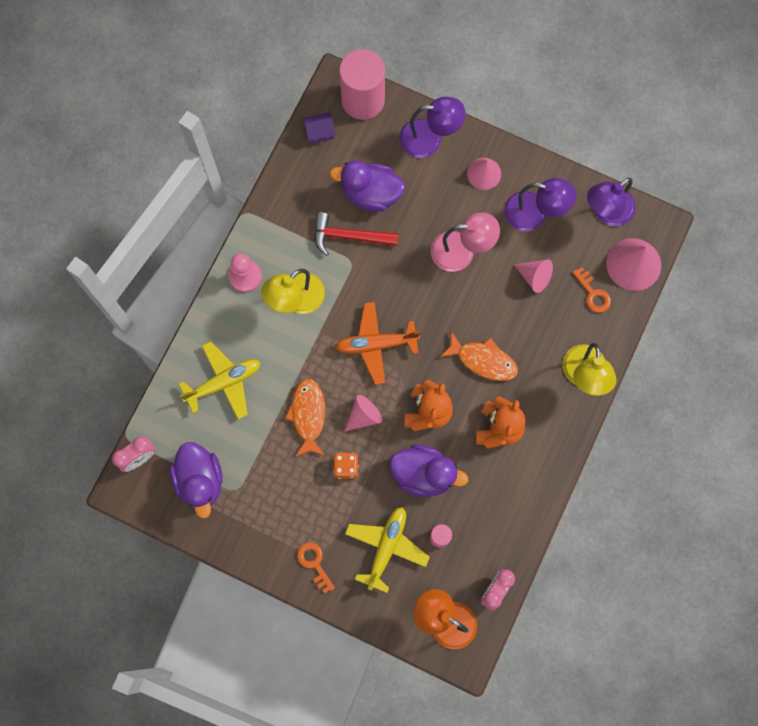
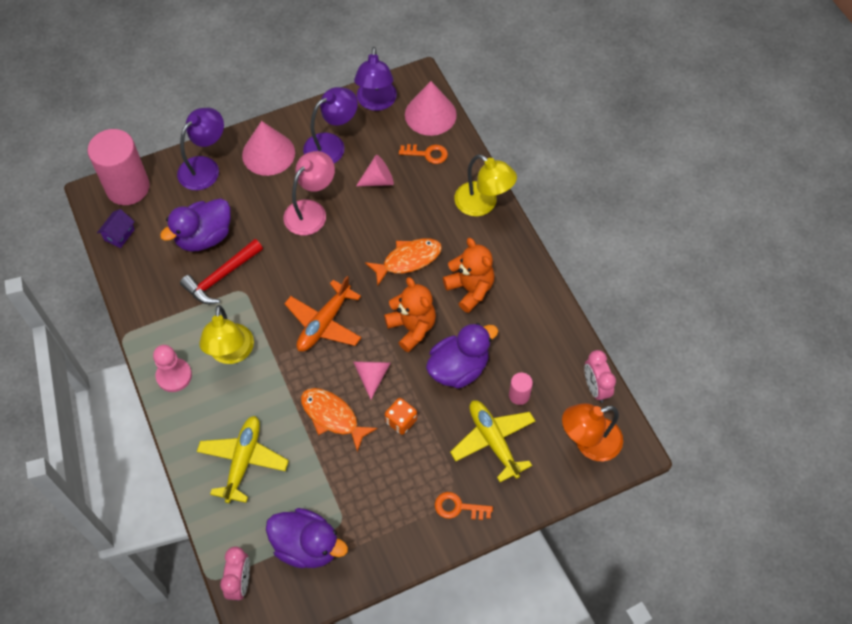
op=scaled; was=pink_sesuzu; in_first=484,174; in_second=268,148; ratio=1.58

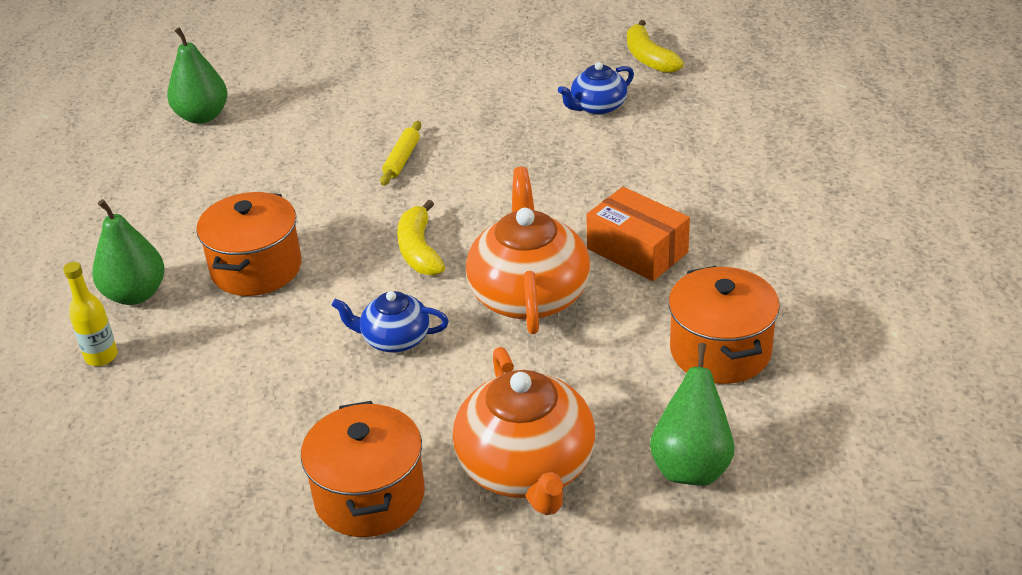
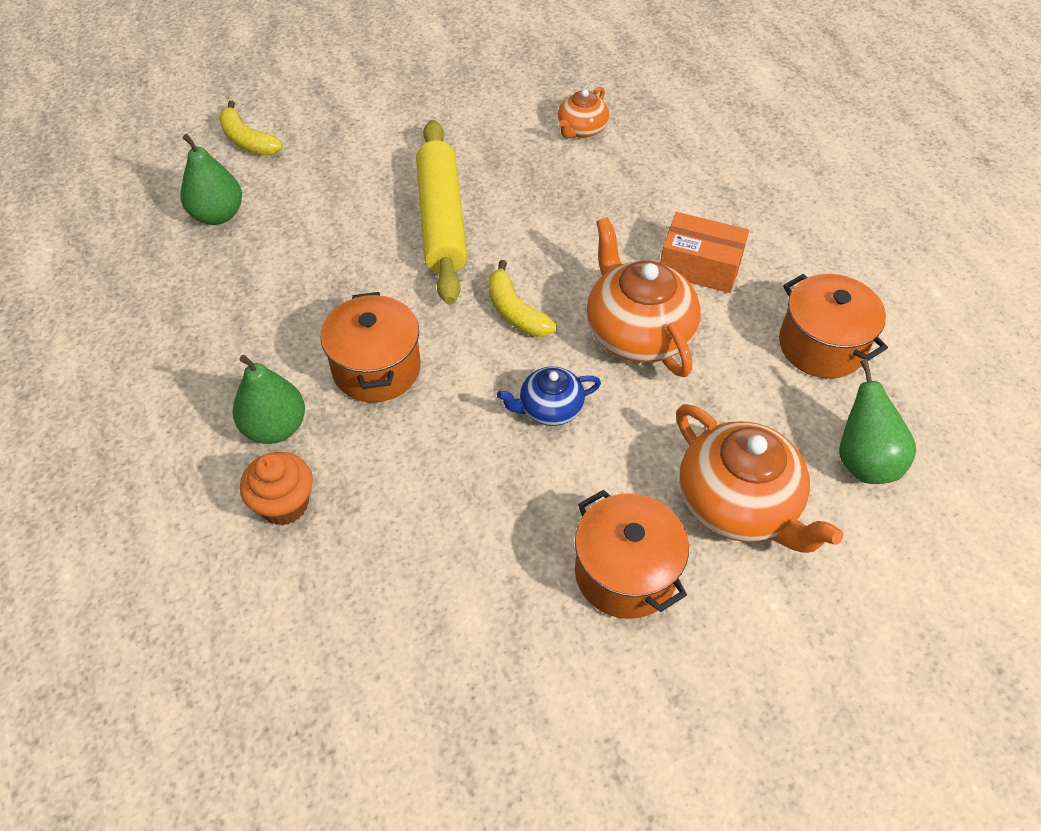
op=shifted; was=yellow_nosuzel; in_first=655,46; in_second=251,128
op=swapped; was=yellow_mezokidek; now=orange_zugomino; in_first=90,314; in_second=276,488
op=scaled; was=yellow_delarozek; in_first=400,153; in_second=441,212; ratio=2.43
op=repainted; was=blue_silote; now=orange_silote; in_first=596,88; in_second=583,113

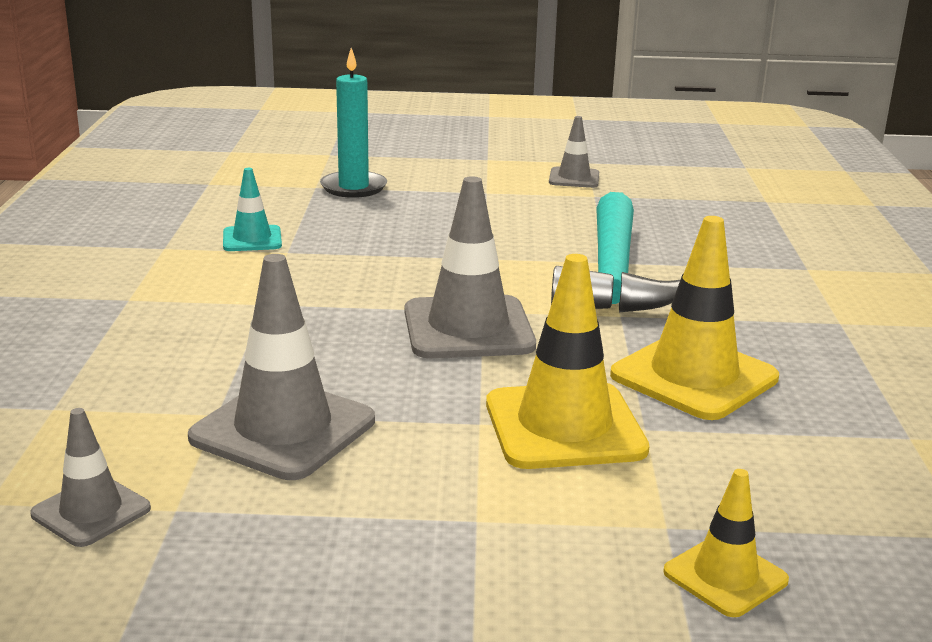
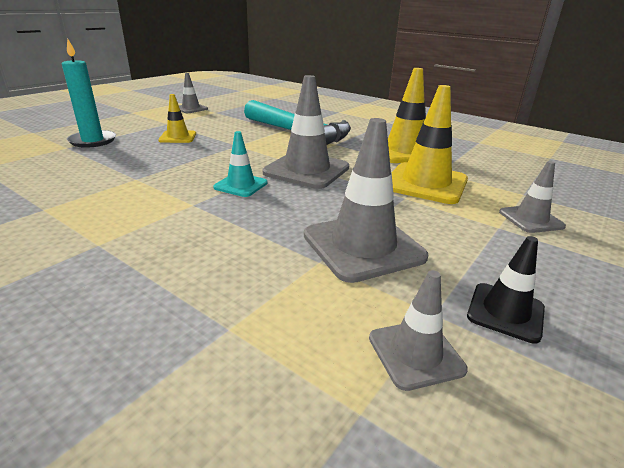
op=shifted; was=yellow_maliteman; in_first=726,543; in_second=177,118
op=shifted; was=turquoise_maliteman; in_first=252,209; in_second=240,164
op=new; now=black_maliteman; in_second=506,290
op=new; now=grey_maliteman; in_second=532,197

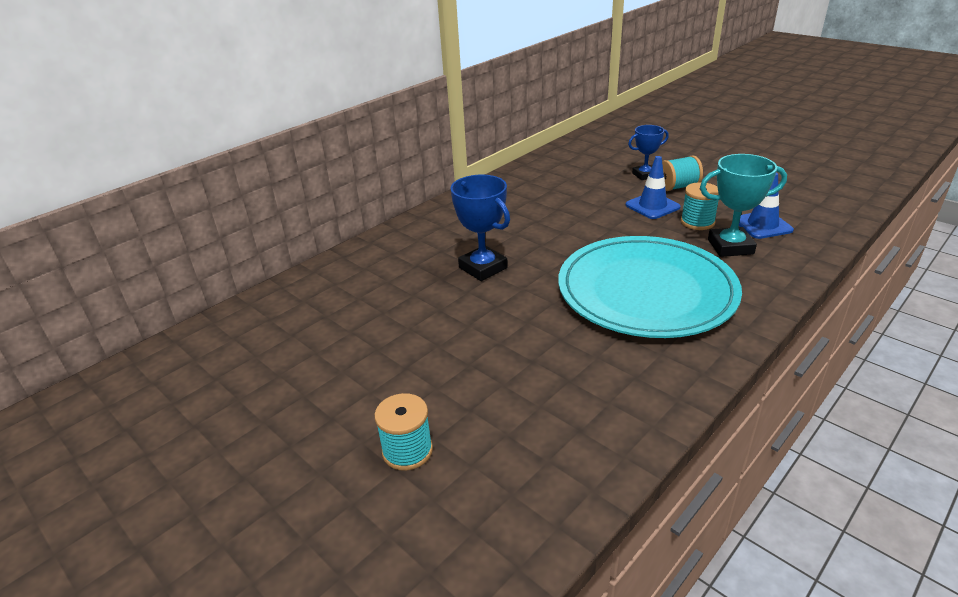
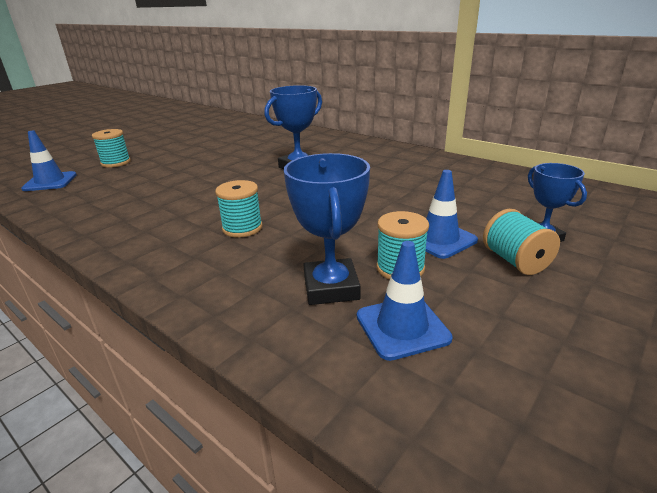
op=new; now=blue_maliteman; in_second=49,160
op=swapped; was=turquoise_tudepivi; now=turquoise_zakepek; in_first=650,287; in_second=238,209
op=repainted; was=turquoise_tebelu; now=blue_tebelu; in_first=743,205; in_second=327,229

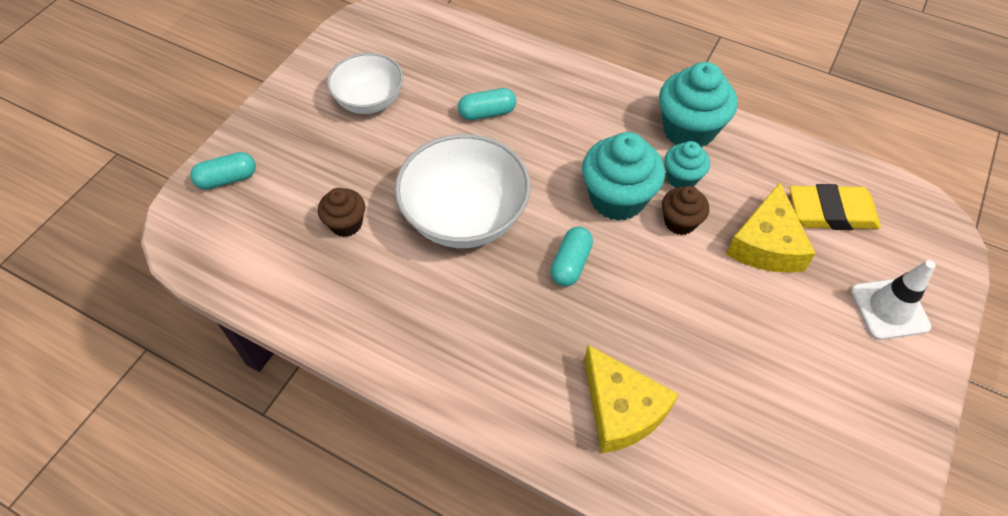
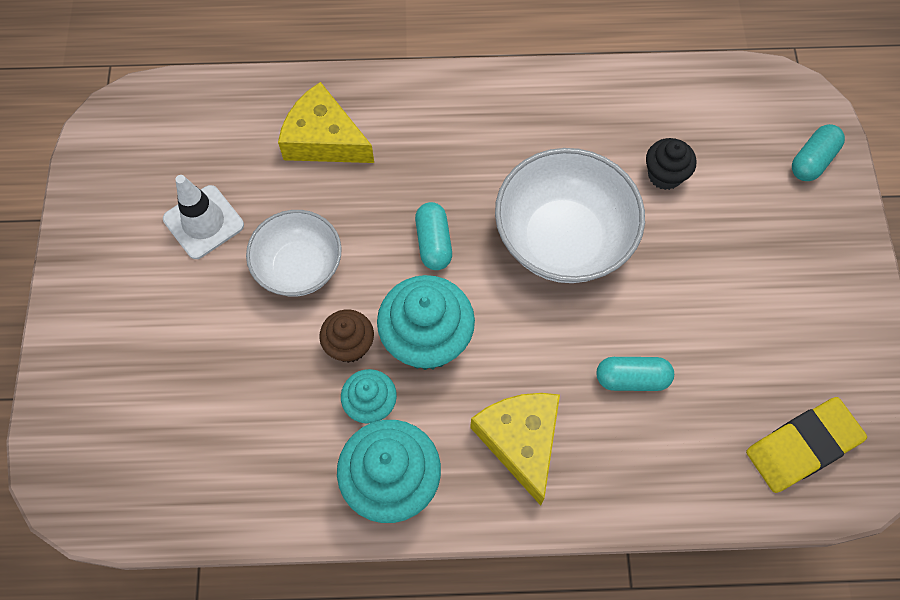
op=shifted; was=white_maliteman; in_first=893,300; in_second=203,217
op=shifted; was=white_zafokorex; in_first=365,83; in_second=294,253
op=shifted; was=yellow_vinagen; in_first=771,227; in_second=515,449
op=rotated; was=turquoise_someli; in_first=487,104; in_second=635,374; clockwise=45
op=repainted; was=brown_zugomino; now=black_zugomino; in_first=341,212; in_second=671,164
op=shifted; was=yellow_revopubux; in_first=835,207; in_second=806,445

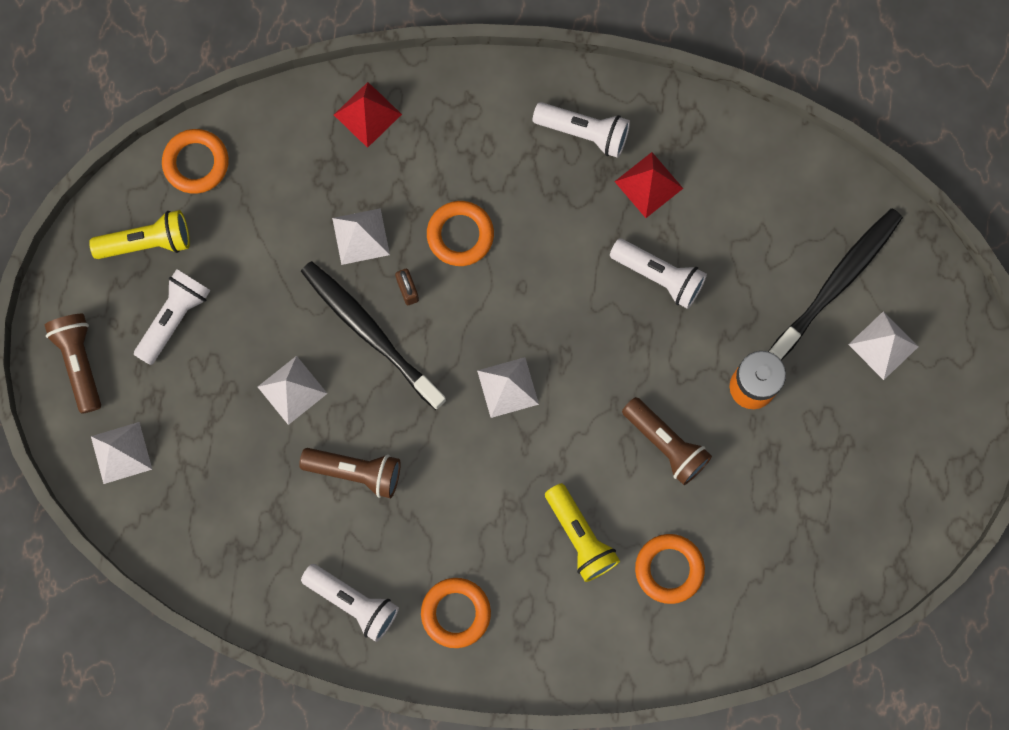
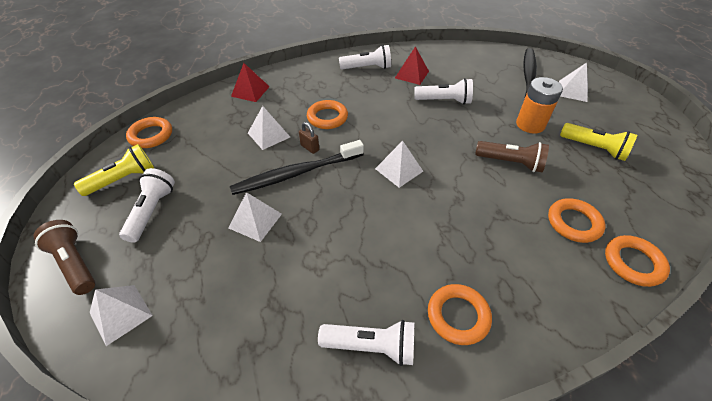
op=rotated; was=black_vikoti; in_first=374,335; in_second=297,167; clockwise=-45
op=shifted; was=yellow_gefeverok; in_first=582,532; in_second=598,142
op=new; now=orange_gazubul; in_second=637,261
op=gone; was=brown_gefeverok; in_first=350,473

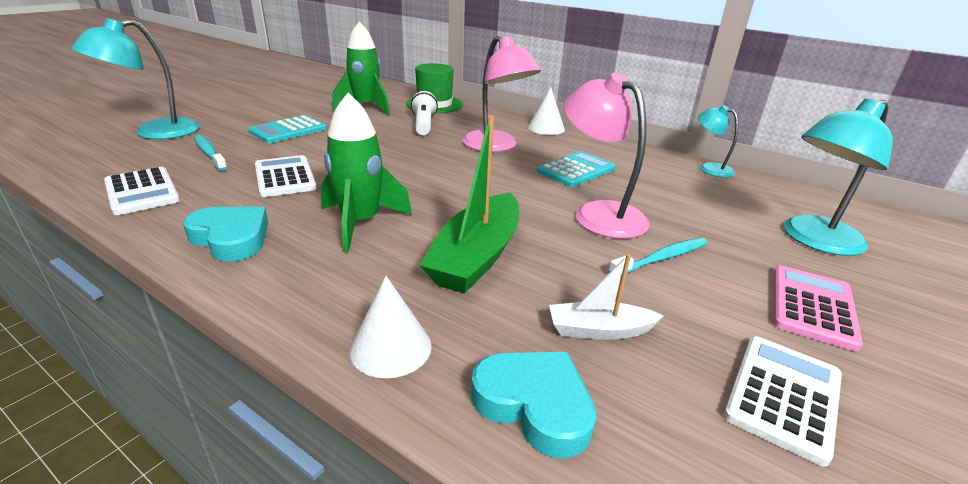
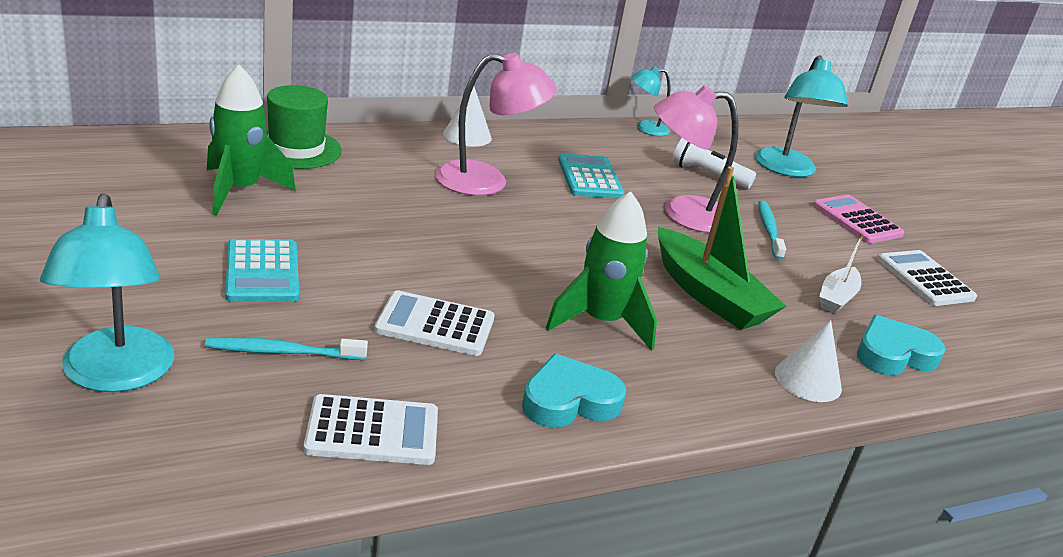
op=shifted; was=white_gefeverok; in_first=424,113; in_second=714,163

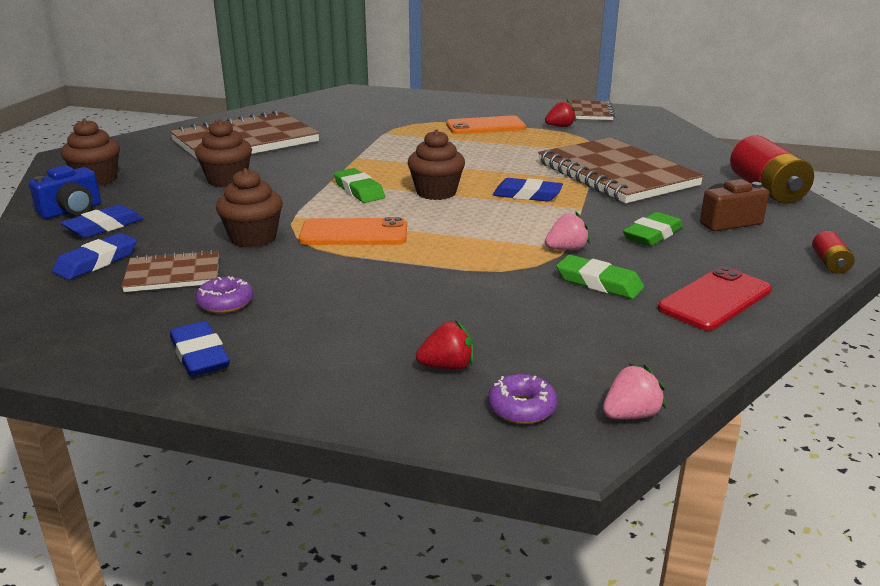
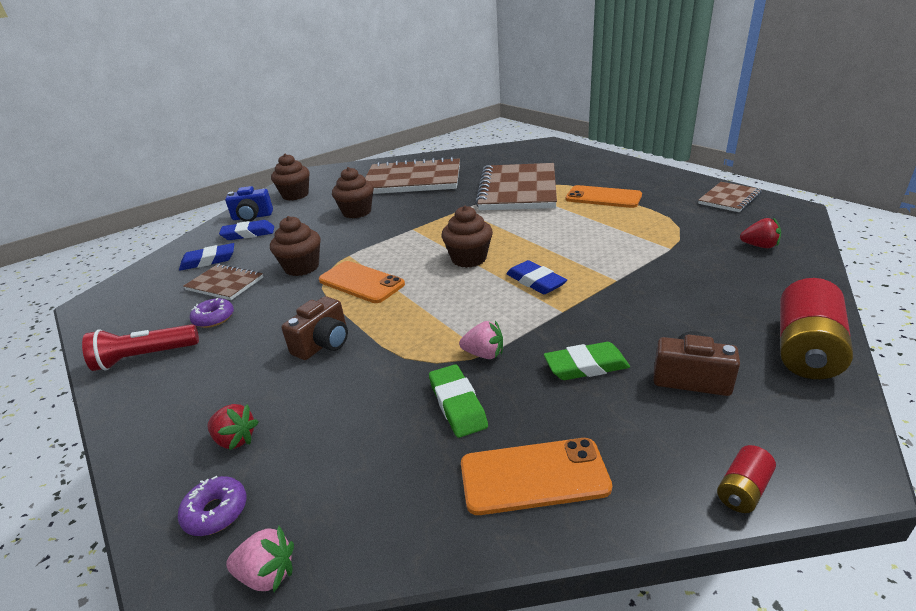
op=swapped; was=blue_revopubux; now=red_gefeverok; in_first=200,349; in_second=140,347
op=new; now=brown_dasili; in_second=314,328
op=repainted; was=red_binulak; now=orange_binulak; in_first=715,298; in_second=536,476
op=shifted; was=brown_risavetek; in_first=621,170; in_second=516,186
op=shifted; was=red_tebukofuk; in_first=560,113; in_second=760,232
op=gone; was=green_revopubux; in_first=359,185

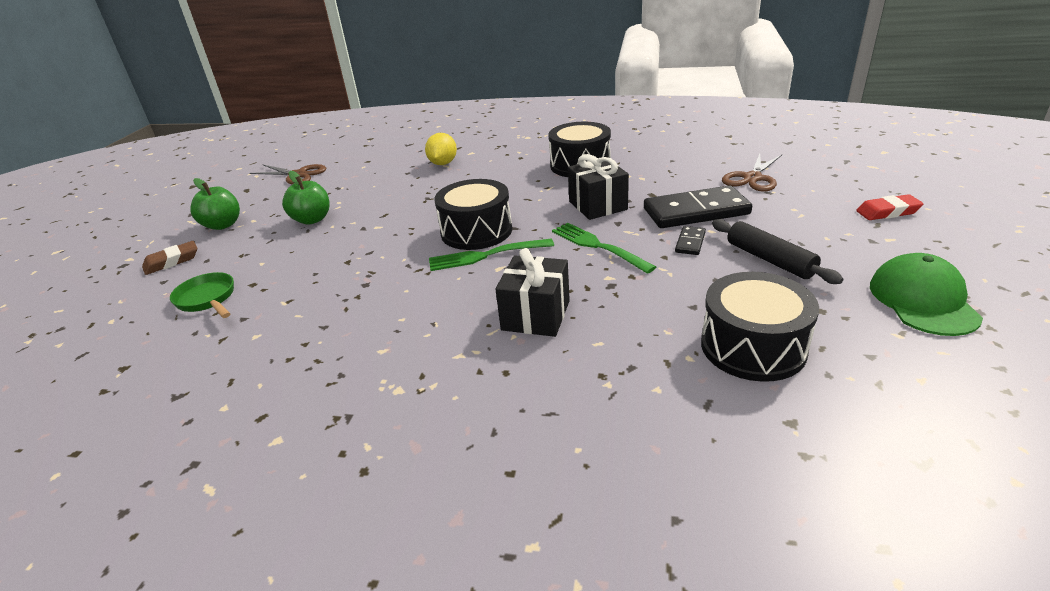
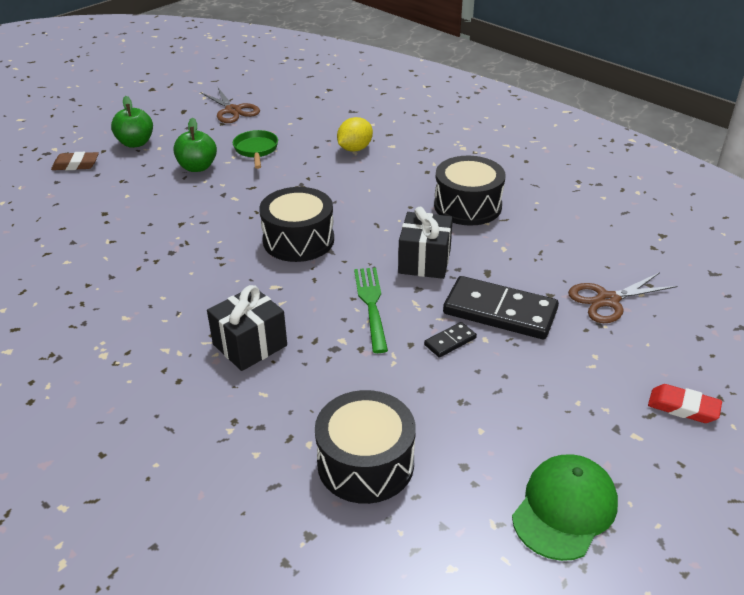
op=shifted; was=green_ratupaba; in_first=202,295; in_second=255,149
op=gone; was=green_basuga; in_first=491,254
op=gone; was=black_delarozek; in_first=778,251

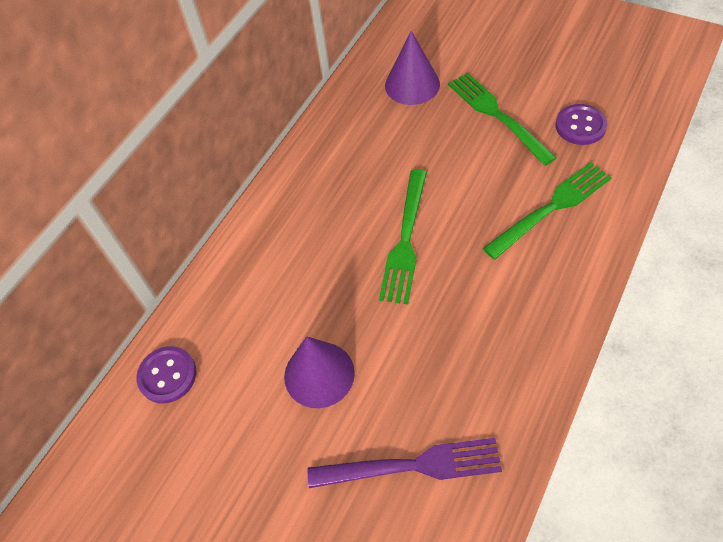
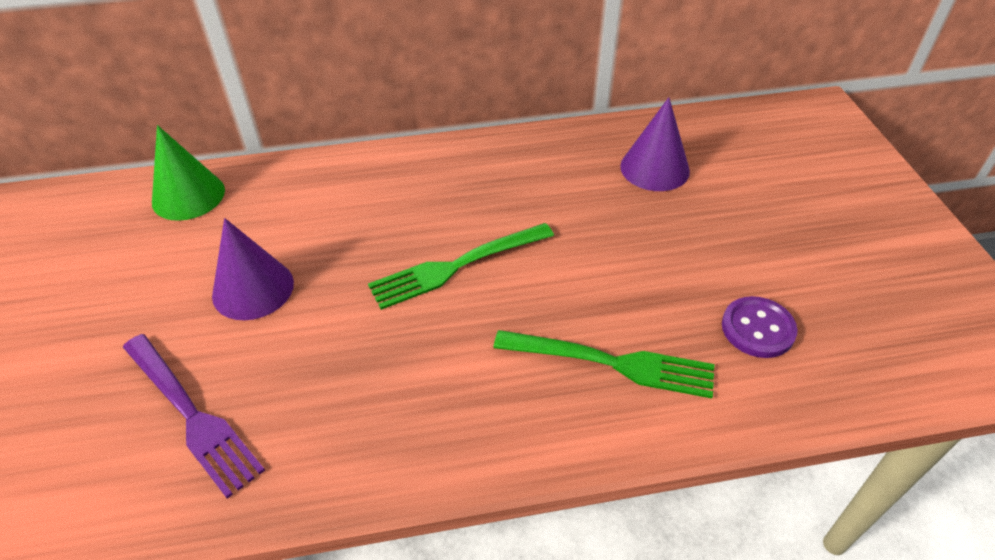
op=swapped; was=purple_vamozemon; now=green_sesuzu; in_first=166,374; in_second=188,173
op=gone; was=green_basuga; in_first=502,119

